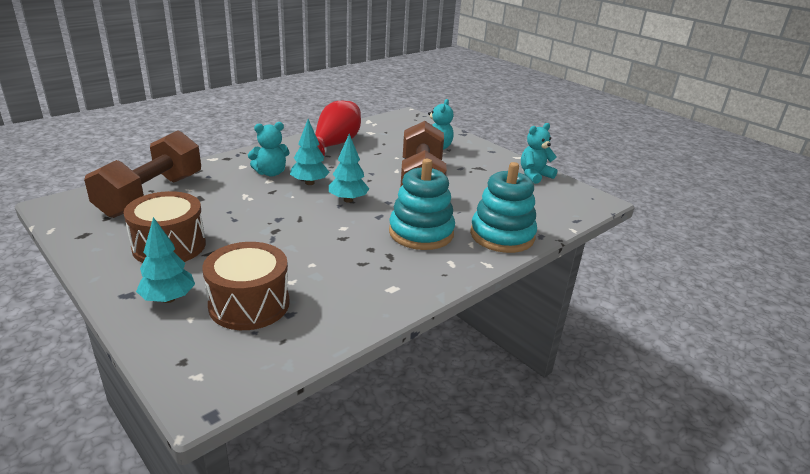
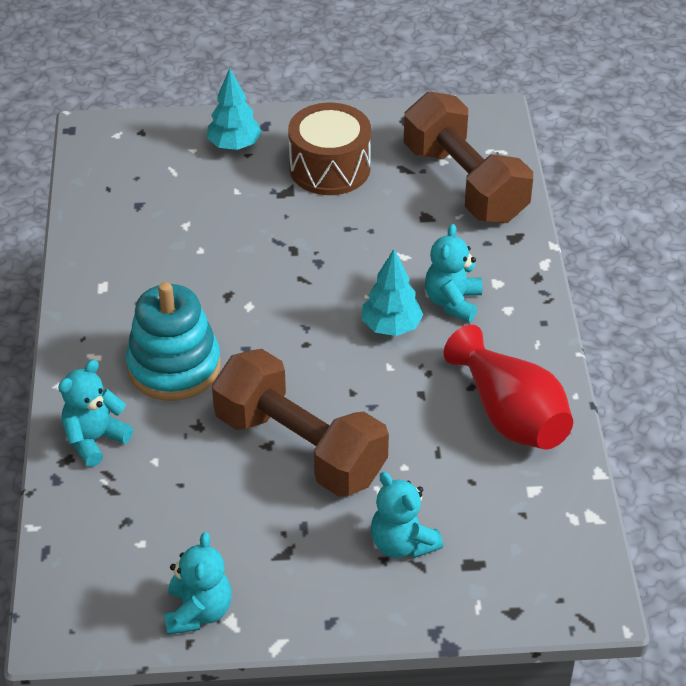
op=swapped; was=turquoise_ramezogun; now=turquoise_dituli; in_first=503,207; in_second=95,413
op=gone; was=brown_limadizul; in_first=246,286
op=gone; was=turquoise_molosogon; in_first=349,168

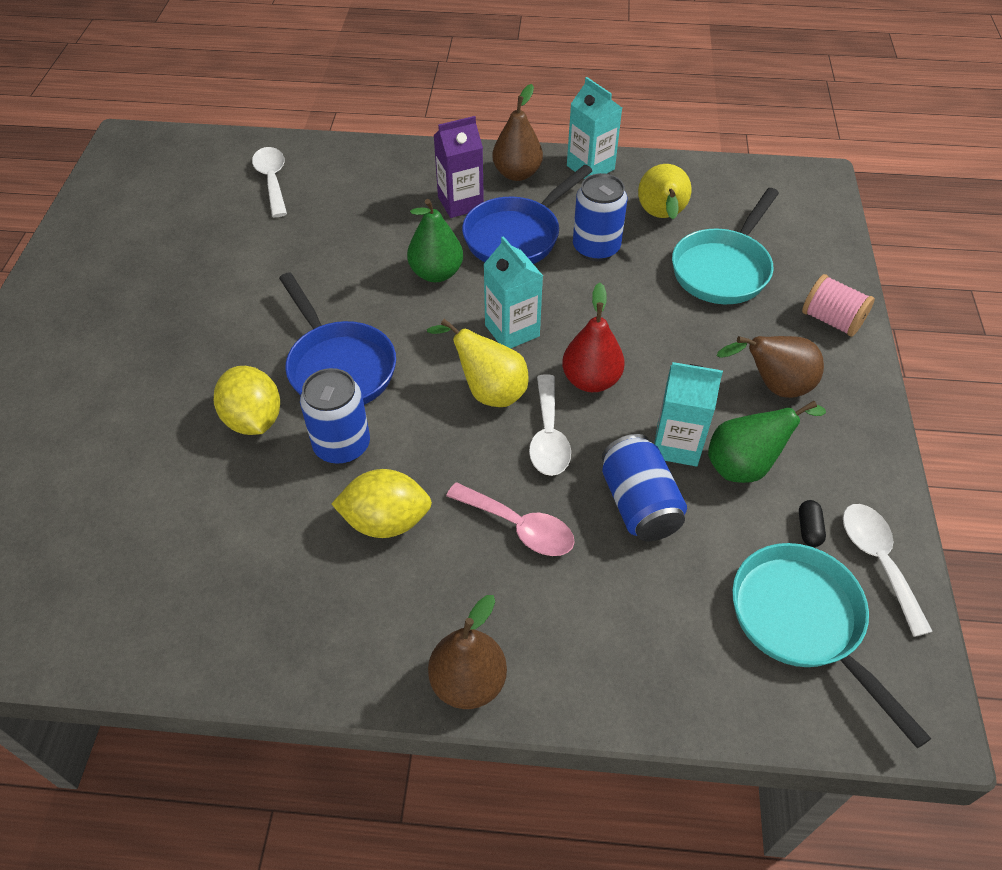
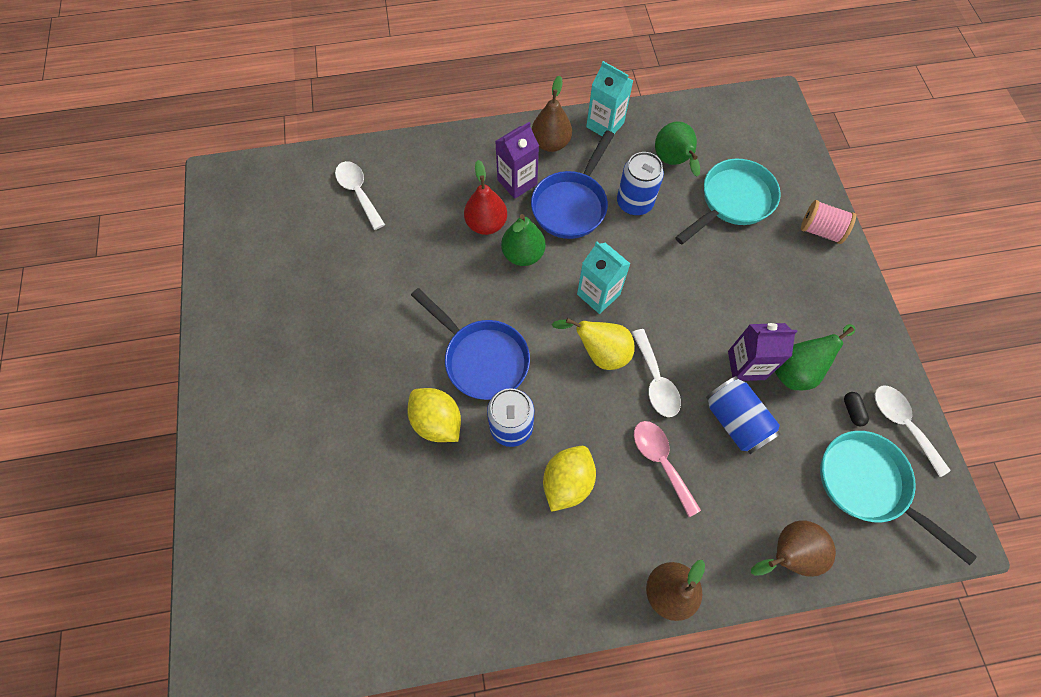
op=shifted; was=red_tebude; in_first=593,337; in_second=485,197
op=rotated; was=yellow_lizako; in_first=381,503; in_second=569,479; clockwise=-45
op=rotated; was=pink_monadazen; in_first=510,519; in_second=667,469; clockwise=-135
op=repainted; was=yellow_tebude; now=green_tebude; in_first=664,191; in_second=677,149
op=rotated; was=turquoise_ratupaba; in_first=725,246; in_second=728,201; clockwise=-150
op=repainted; was=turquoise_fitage; now=purple_fitage; in_first=688,414; in_second=762,352
op=shifted; was=brown_tebude; in_first=770,367; in_second=793,548

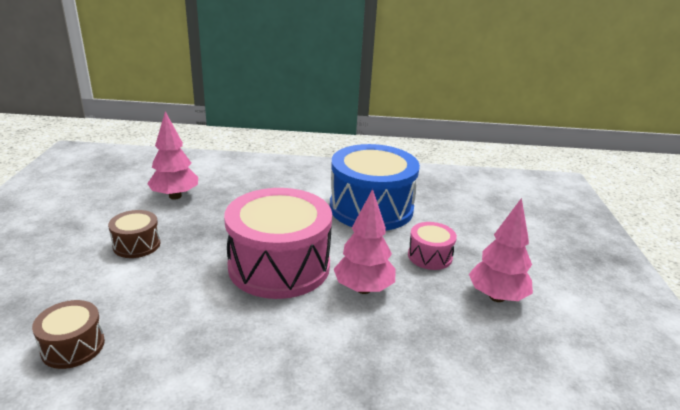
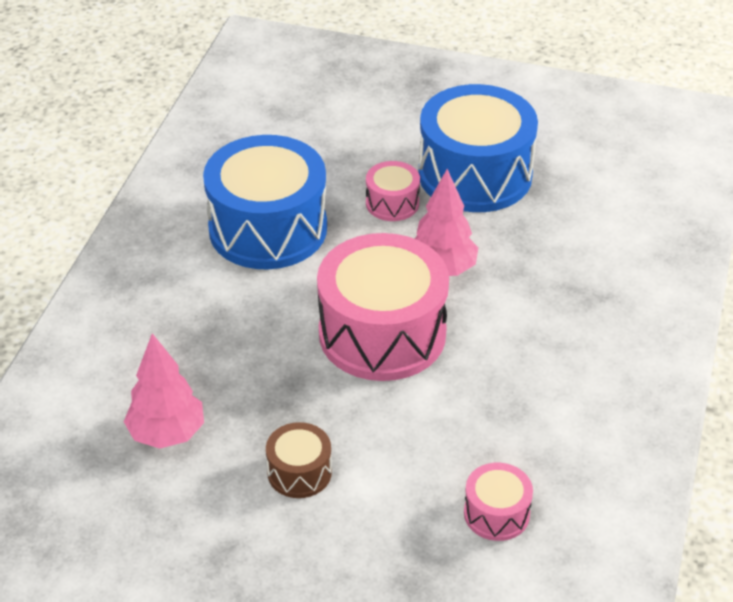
op=swapped; was=pink_molosogon; now=blue_limadizul; in_first=501,250; in_second=478,148
op=repainted; was=brown_limadizul; now=pink_limadizul; in_first=68,334; in_second=498,502

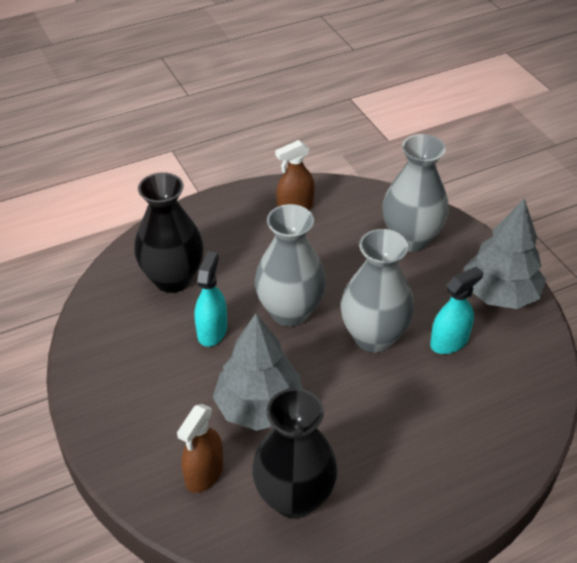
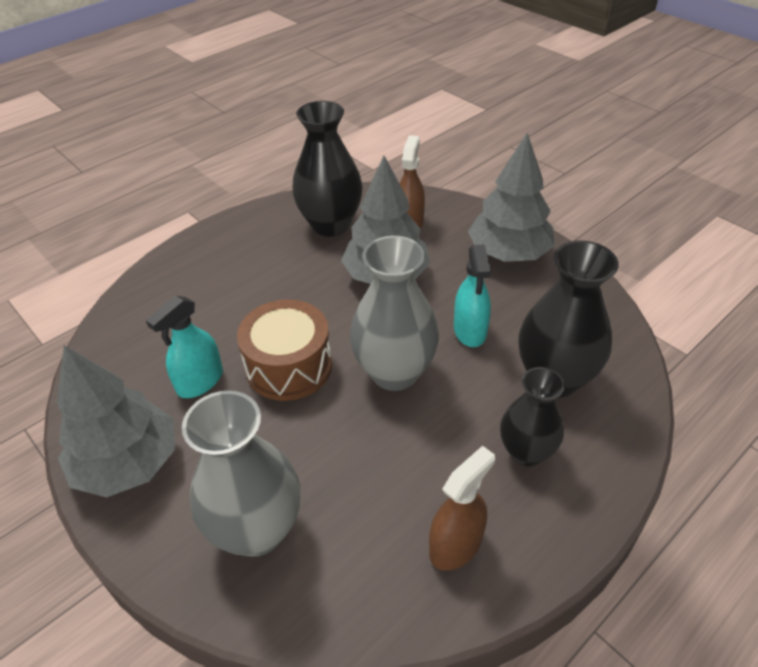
op=swapped; was=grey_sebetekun; now=brown_limadizul; in_first=377,291; in_second=284,350
op=new; now=grey_molosogon; in_second=511,197
op=new; now=black_sebetekun; in_second=532,417

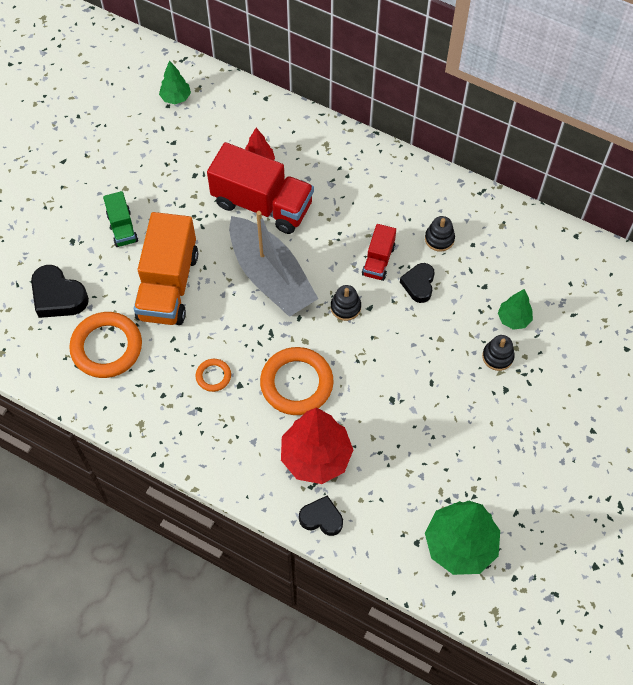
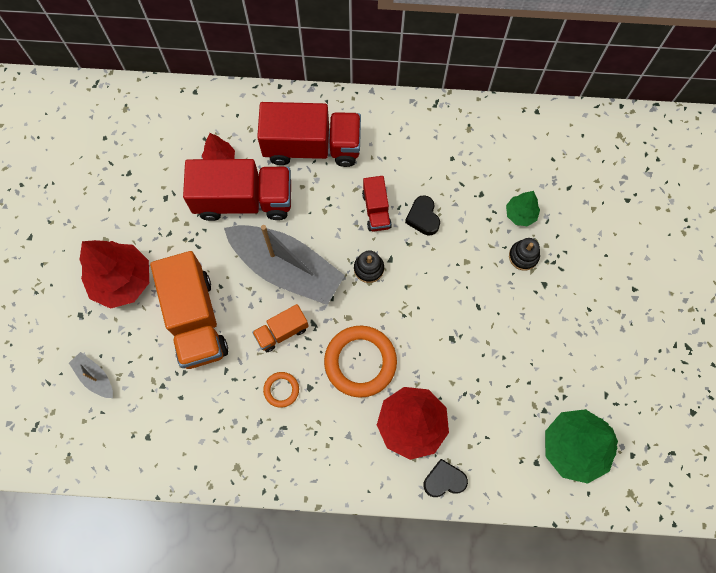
op=swapped; was=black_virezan; now=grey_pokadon; in_first=60,291; in_second=91,375
op=swapped; was=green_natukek; now=red_molosogon; in_first=120,219; in_second=114,274
op=new; now=orange_natukek; in_second=280,328
op=new; now=red_natukek; in_second=309,134
op=gone; was=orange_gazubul; in_first=105,345
op=gone; was=green_molosogon; in_first=175,82
op=gone; was=black_ramezogun; in_first=440,234

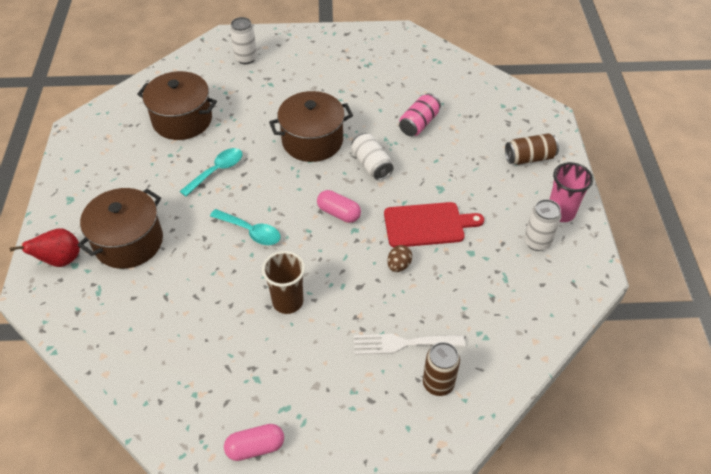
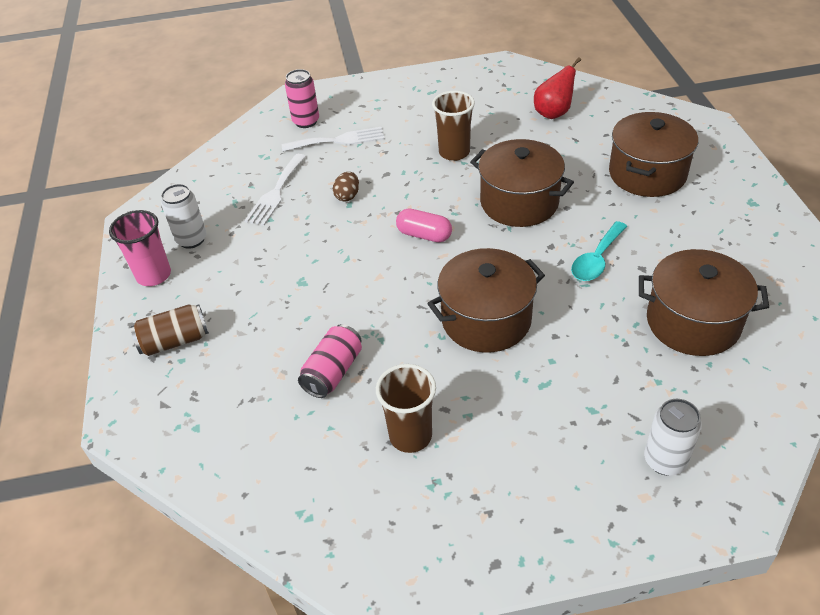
op=new; now=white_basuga; in_second=275,190
op=repainted; was=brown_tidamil; now=pink_tidamil; in_first=441,369; in_second=302,98
op=new; now=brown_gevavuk; in_second=406,408
op=swapped; was=turquoise_monadazen; now=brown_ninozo; in_first=245,227; in_second=522,183
op=shifted; was=red_tebude; in_first=44,247; in_second=557,88
op=gone; was=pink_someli; in_first=254,442
op=gone; was=white_tidamil; in_first=372,156
op=gone; was=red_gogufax; in_first=434,224

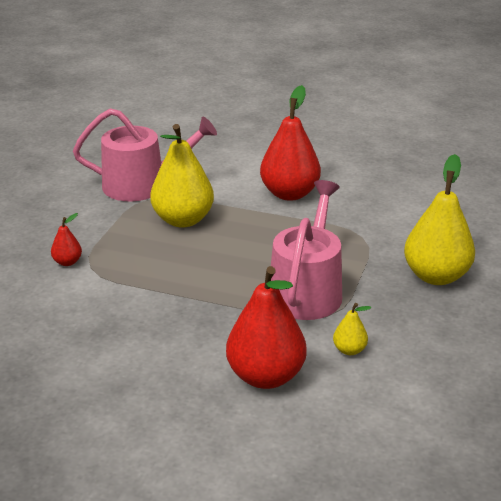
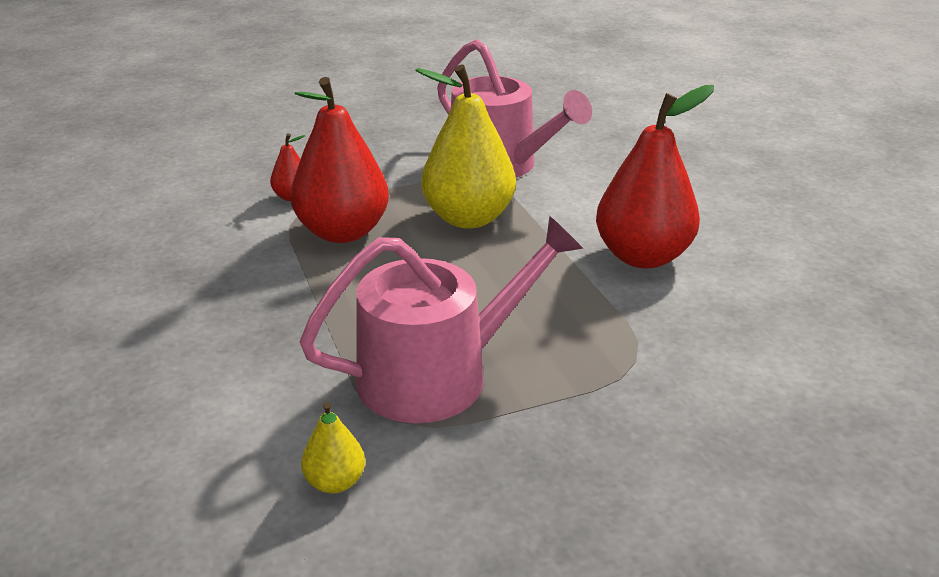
op=shifted; was=red_tebude; in_first=266,327; in_second=339,160
op=gone; was=yellow_tebude; in_first=439,219

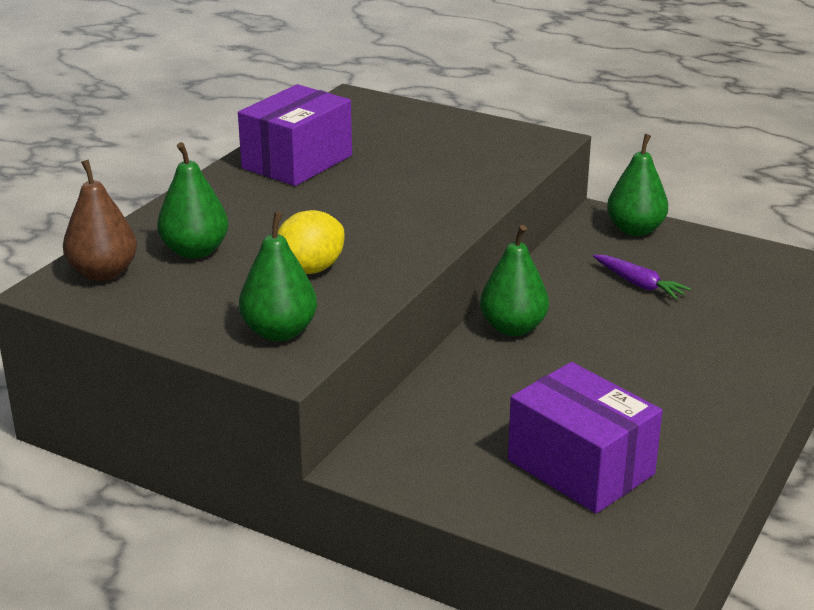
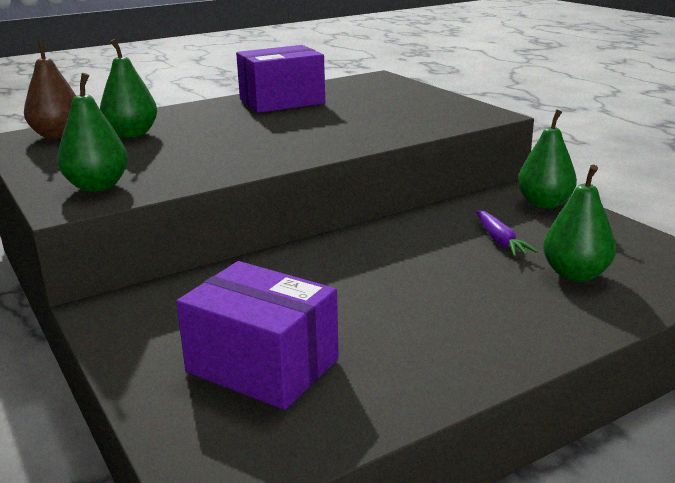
op=rotated; was=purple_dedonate; in_first=585,437; in_second=257,335; clockwise=-45
op=shifted; was=green_tebude; in_first=514,280; in_second=579,223
op=gone; was=yellow_lizako; in_first=311,242

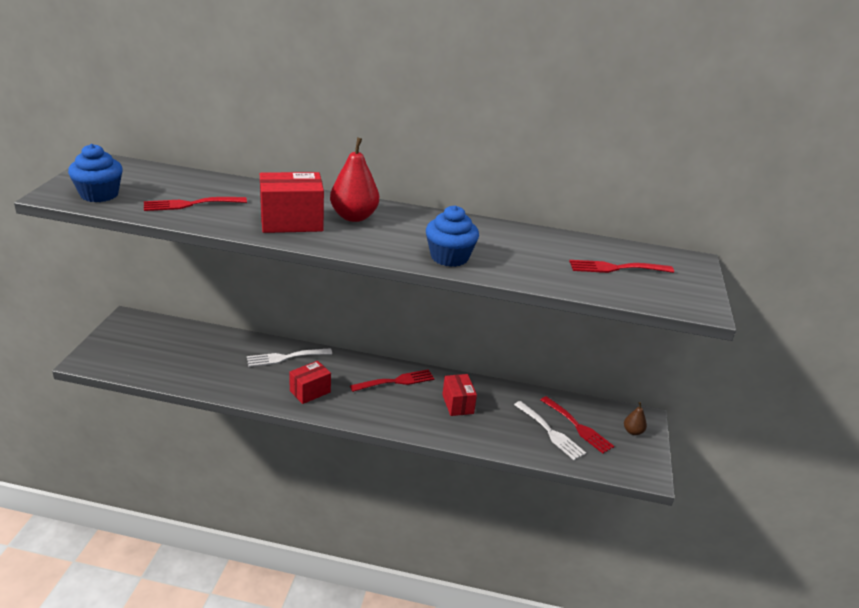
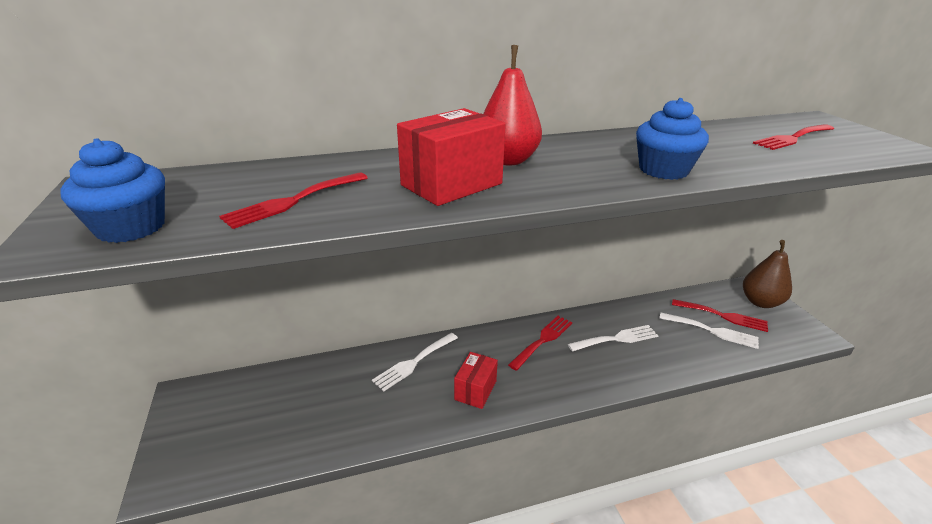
op=swapped; was=red_dedonate; now=white_basuga; in_first=459,395; in_second=613,338
op=scaled; was=brown_tebude; in_first=635,418; in_second=767,274; ratio=2.0

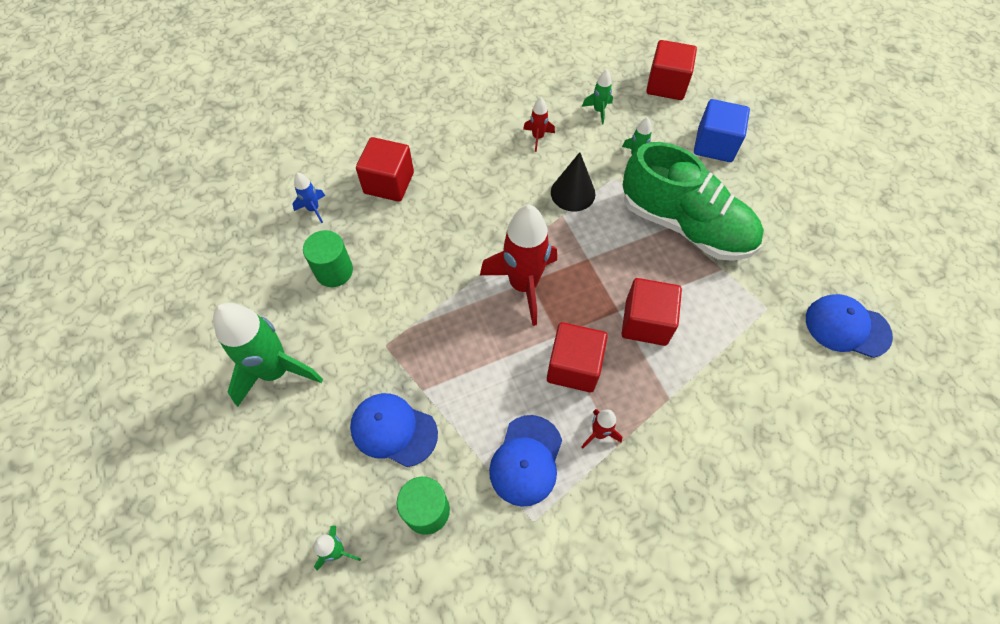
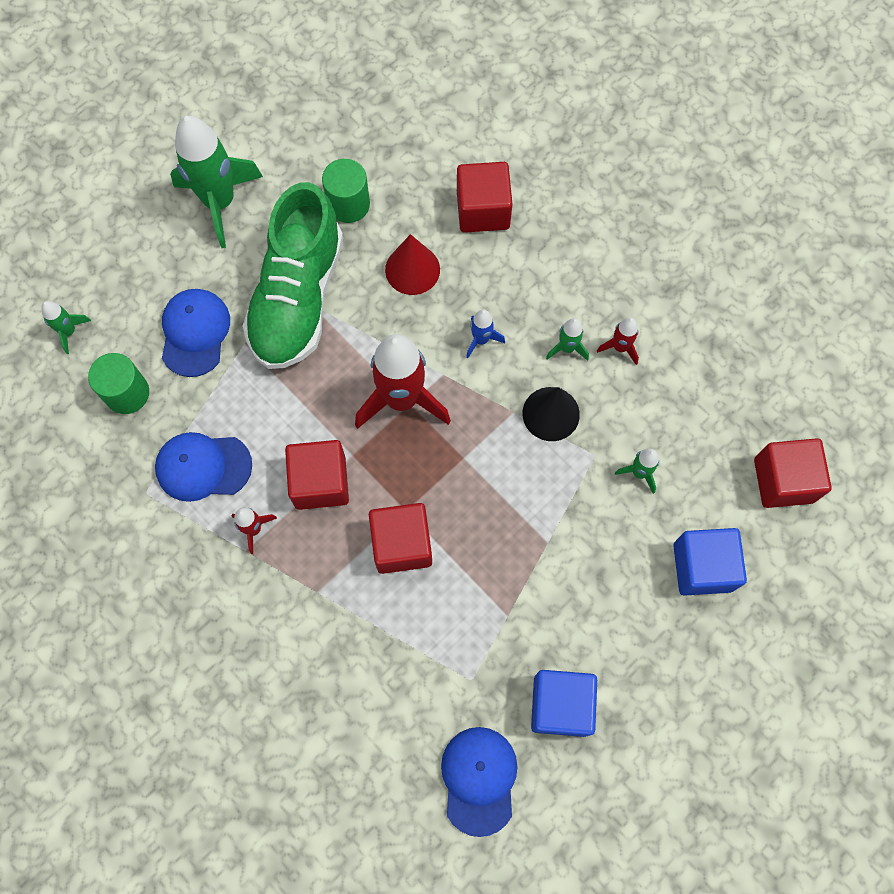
op=shifted; was=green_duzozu; in_first=693,201; in_second=293,275
op=new; now=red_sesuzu; in_second=412,264
op=shifted; was=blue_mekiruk; in_first=308,197; in_second=485,333
op=new; now=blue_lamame; in_second=564,703
op=shifted; was=green_mekiruk; in_first=597,97; in_second=567,339

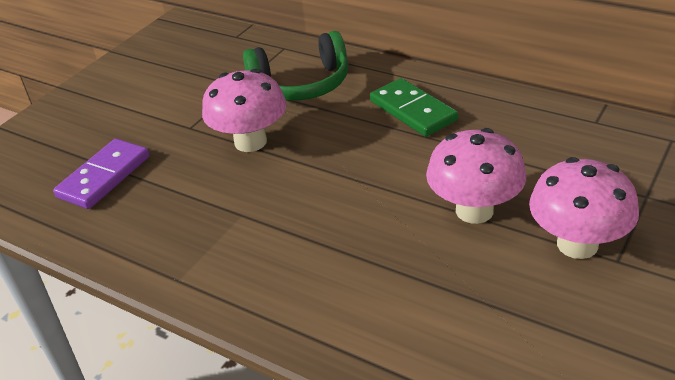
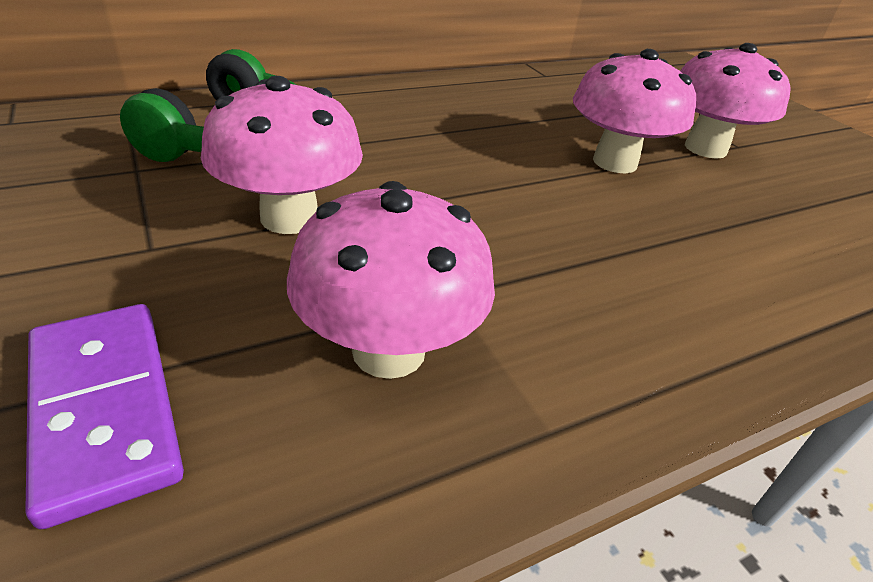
op=new; now=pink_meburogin; in_second=391,280
op=gone; was=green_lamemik; in_first=414,107

